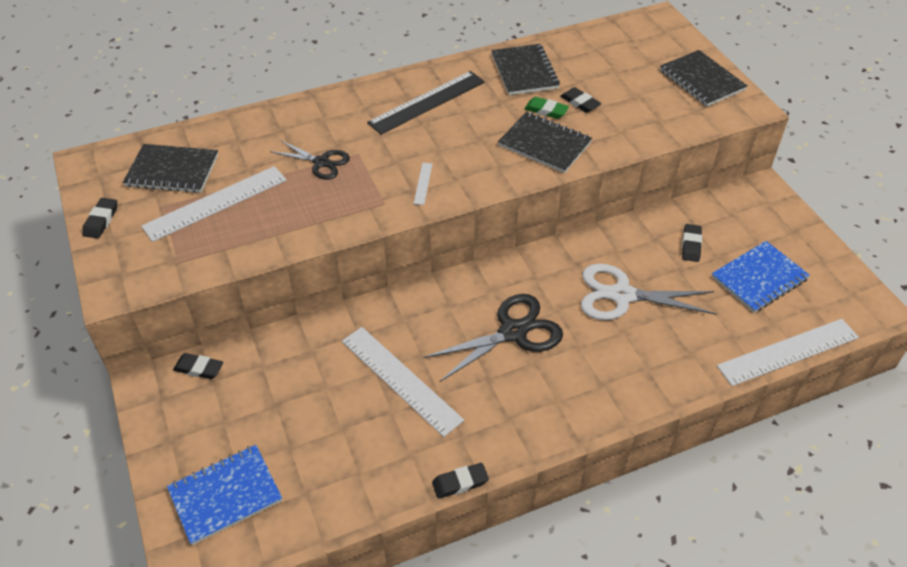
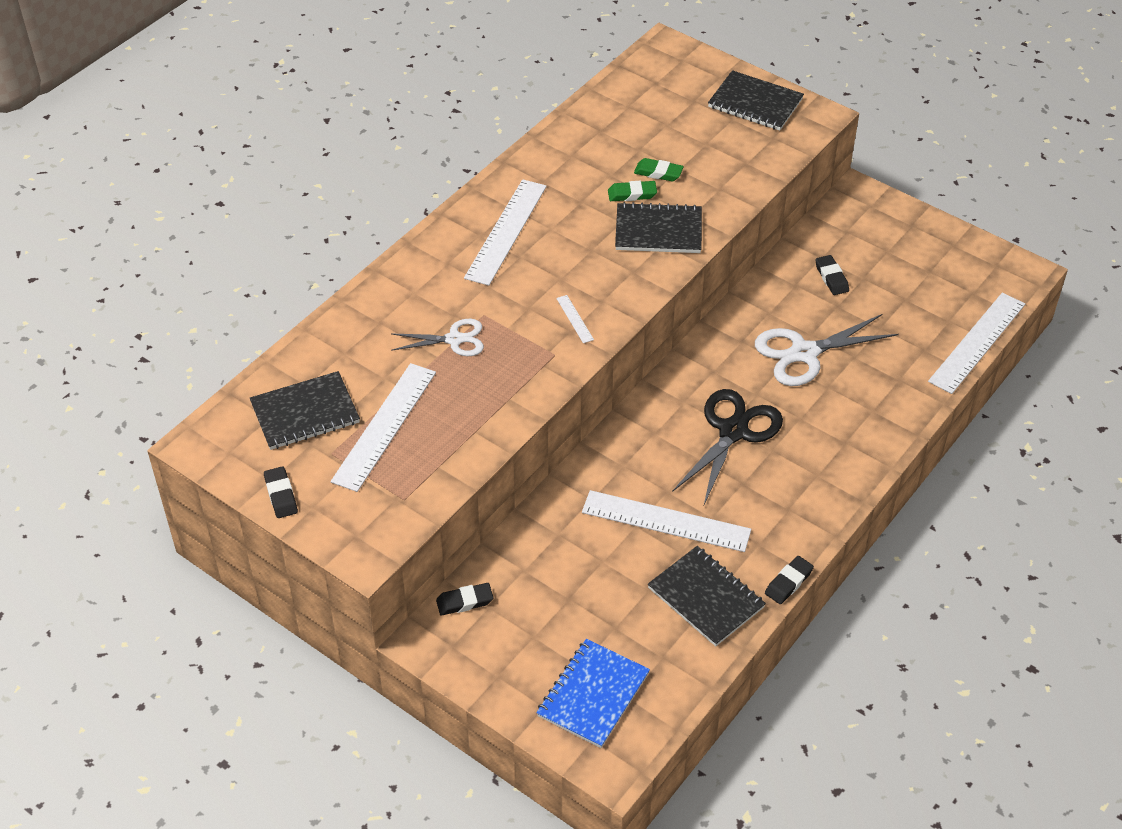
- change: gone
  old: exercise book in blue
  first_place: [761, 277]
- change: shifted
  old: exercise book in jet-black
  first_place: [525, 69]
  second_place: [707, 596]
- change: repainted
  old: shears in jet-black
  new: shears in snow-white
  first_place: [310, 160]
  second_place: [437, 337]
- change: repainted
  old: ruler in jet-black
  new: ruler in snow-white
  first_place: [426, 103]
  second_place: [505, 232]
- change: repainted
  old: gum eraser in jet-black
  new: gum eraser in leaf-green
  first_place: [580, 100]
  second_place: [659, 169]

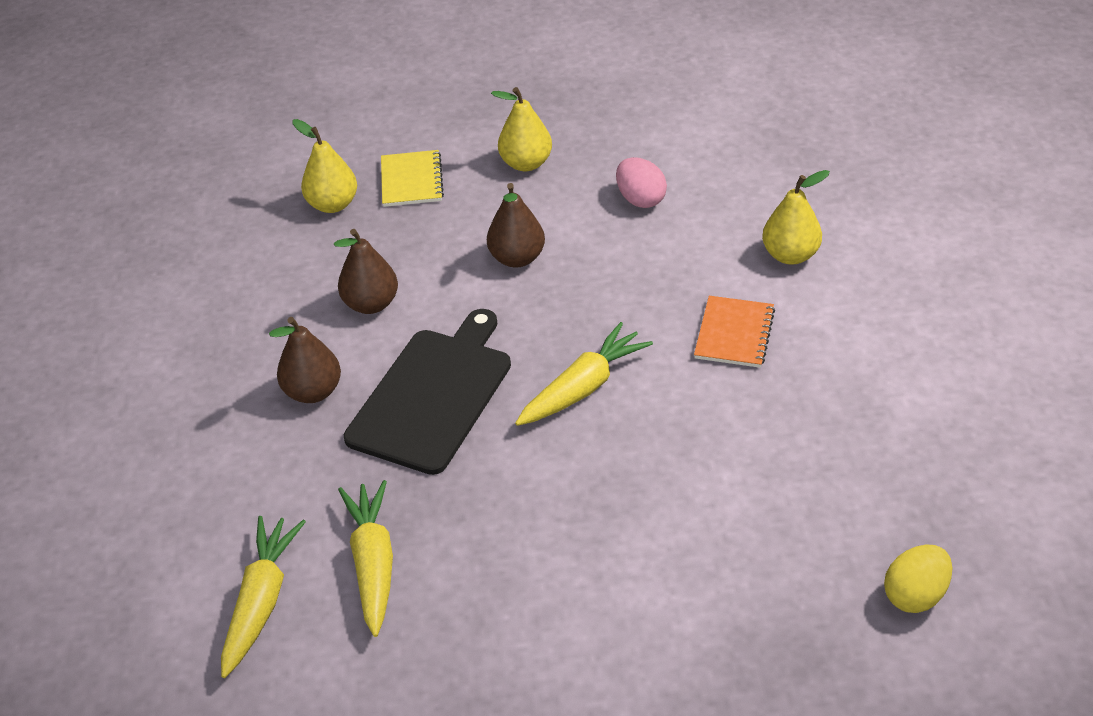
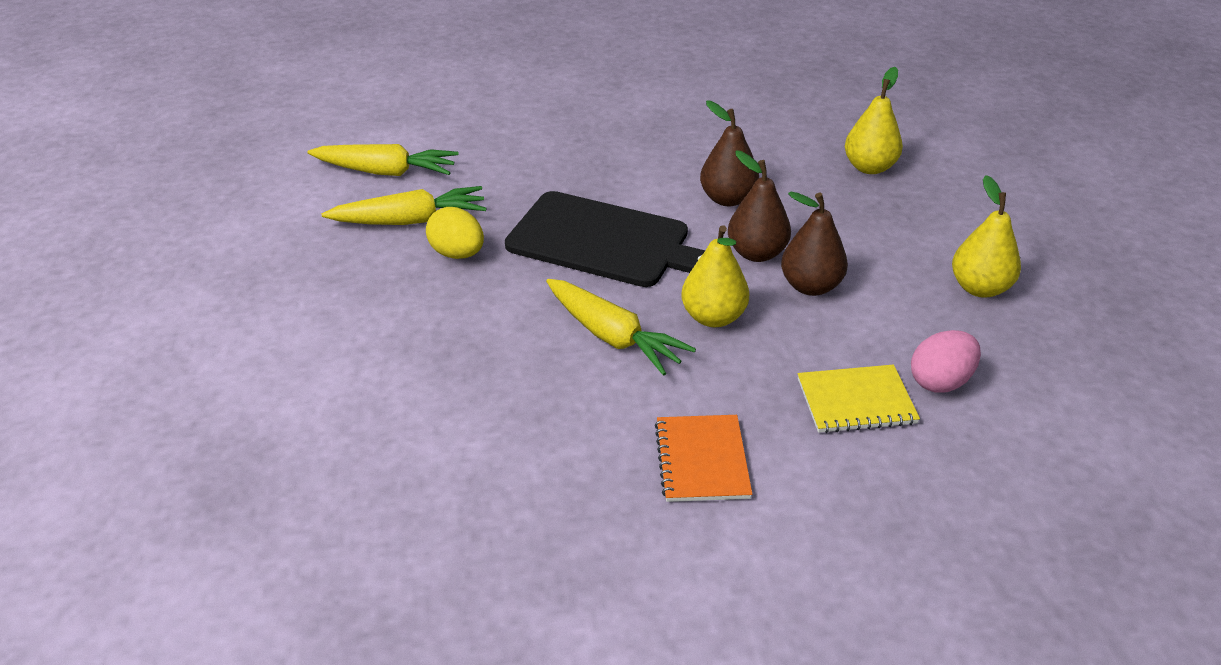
- change: shifted
  old: toy pear in brown
  first_place: [305, 360]
  second_place: [759, 206]
- change: shifted
  old: exercise book in golden
  first_place: [412, 178]
  second_place: [859, 399]
- change: shifted
  old: toy pear in golden
  first_place: [796, 217]
  second_place: [715, 276]
- change: shifted
  old: egg shape in golden
  first_place: [918, 579]
  second_place: [455, 233]
- change: rotated
  old: exercise book in bright orange
  first_place: [734, 332]
  second_place: [703, 458]
  degrees: 75

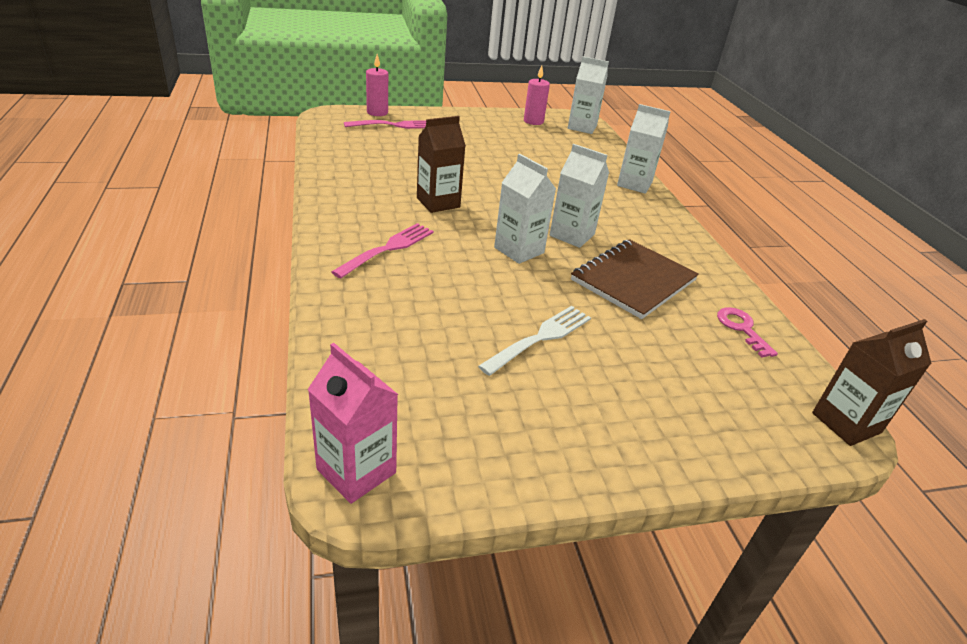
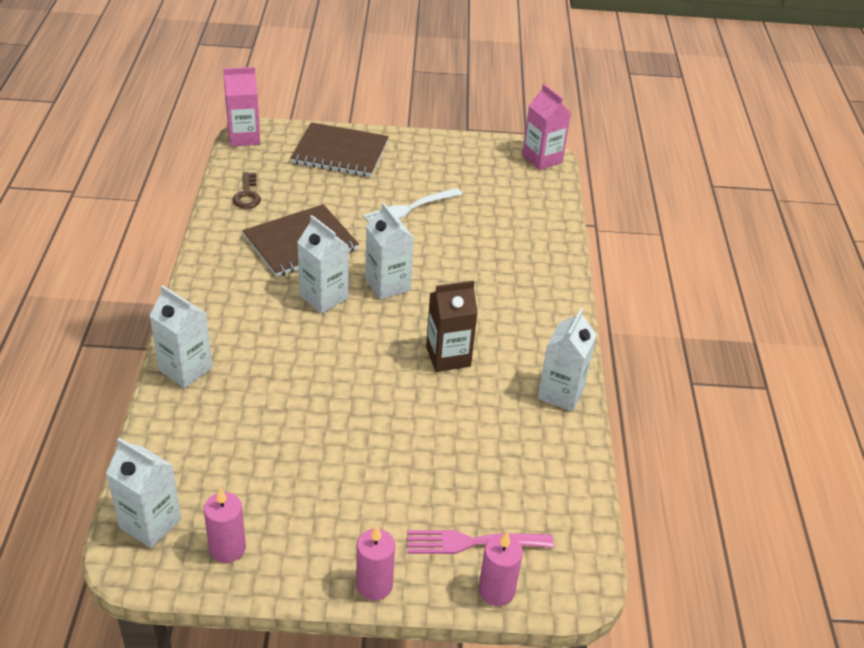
- change: gone
  old: fork in rose-pink
  first_place: [382, 250]
- change: new
  new: exercise book in brown
  second_place: [339, 149]
- change: new
  new: candle in rose-pink
  second_place: [375, 563]
- change: new
  new: carton in snow-white
  second_place: [567, 359]
- change: repainted
  old: key in rose-pink
  new: key in brown
  first_place: [747, 332]
  second_place: [246, 190]
- change: repainted
  old: carton in brown
  new: carton in rose-pink
  first_place: [871, 382]
  second_place: [241, 107]

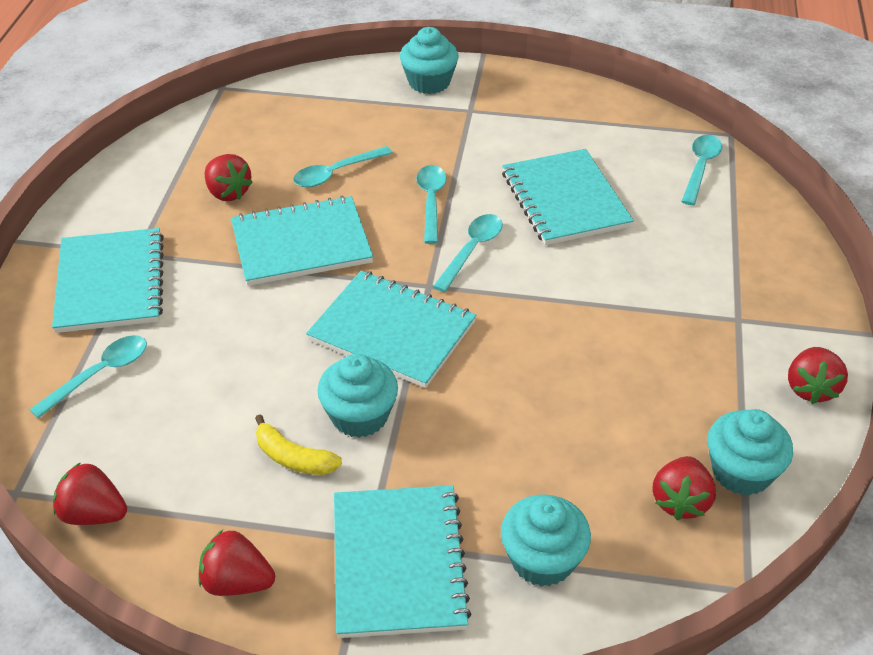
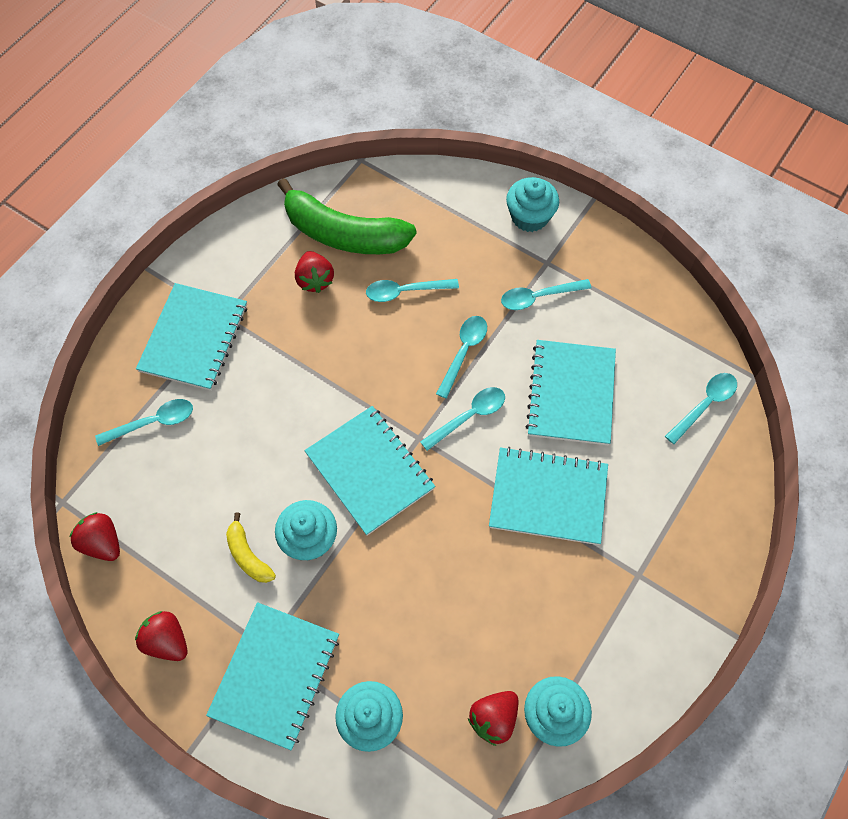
- change: gone
  old: strawberry in crimson
  first_place: [818, 375]
- change: new
  new: banana in leaf-green
  second_place: [346, 216]
- change: new
  new: spoon in aqua
  second_place: [546, 294]
- change: shifted
  old: exercise book in aqua
  first_place: [302, 241]
  second_place: [548, 496]

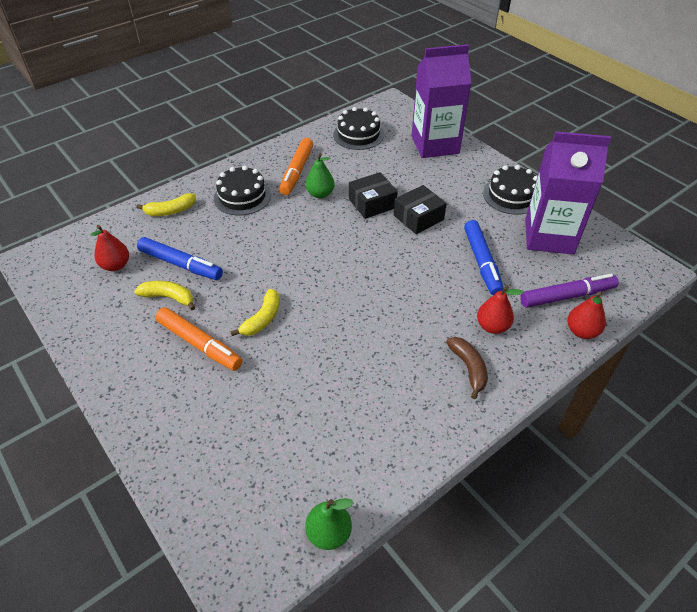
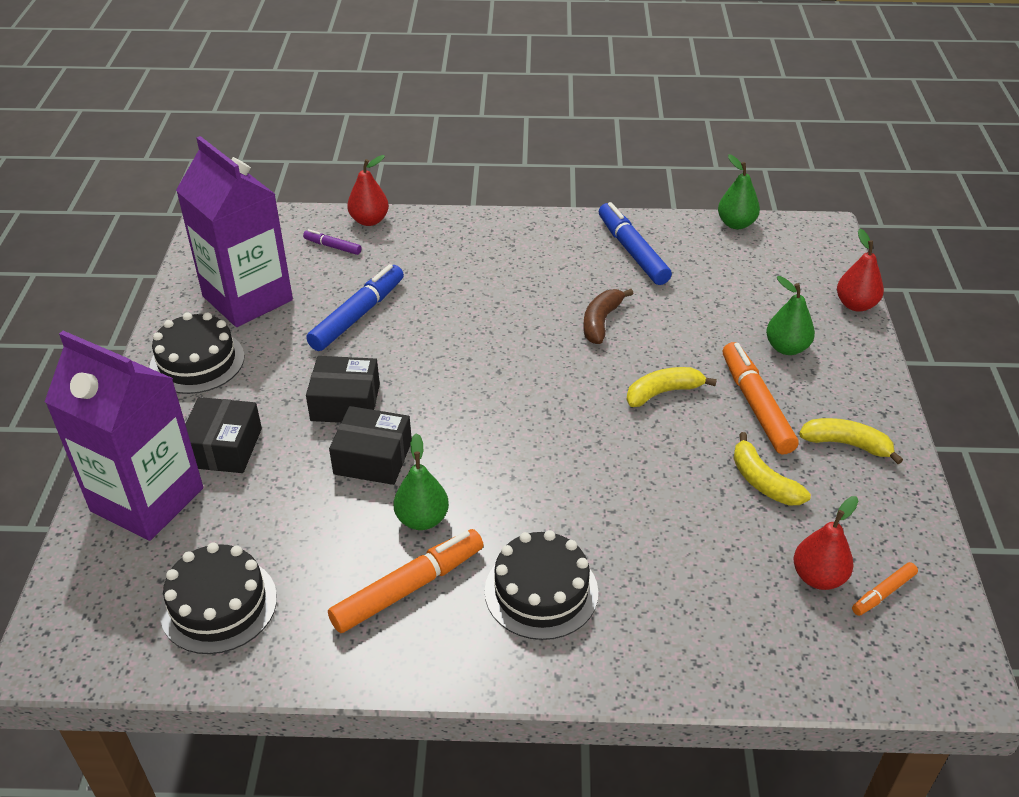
- change: new
  new: package in jet-black
  second_place: [223, 435]
- change: new
  new: toy pear in leaf-green
  second_place: [790, 315]
- change: new
  new: marker pen in bright orange
  second_place: [885, 589]
- change: shifted
  old: banana in golden
  first_place: [166, 204]
  second_place: [851, 441]
- change: shifted
  old: marker pen in blue
  first_place: [180, 258]
  second_place: [635, 243]
- change: shifted
  old: banana in brown
  first_place: [467, 368]
  second_place: [608, 316]
- change: shifted
  old: toy pear in crimson
  first_place: [500, 310]
  second_place: [860, 270]
- change: scaled
  old: marker pen in royal purple
  first_place: [569, 291]
  second_place: [332, 242]
  factor: 0.51

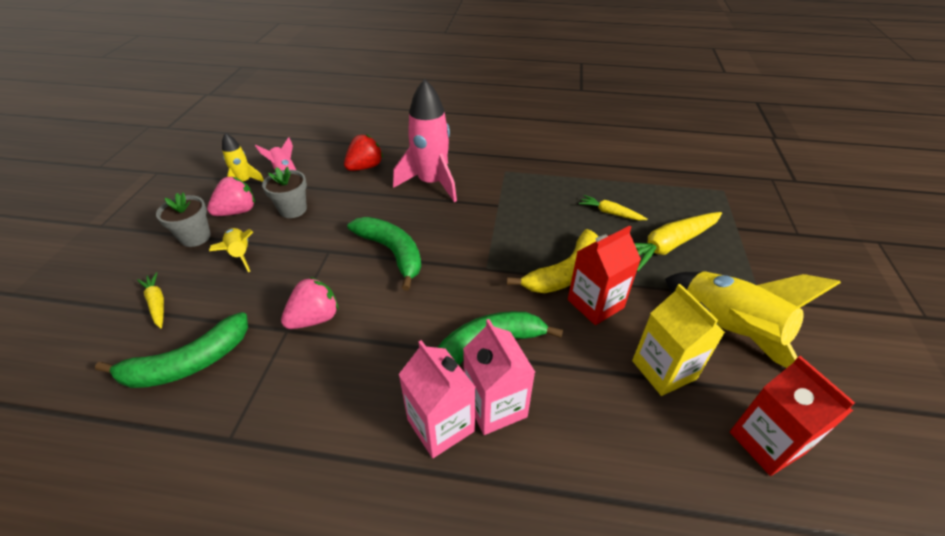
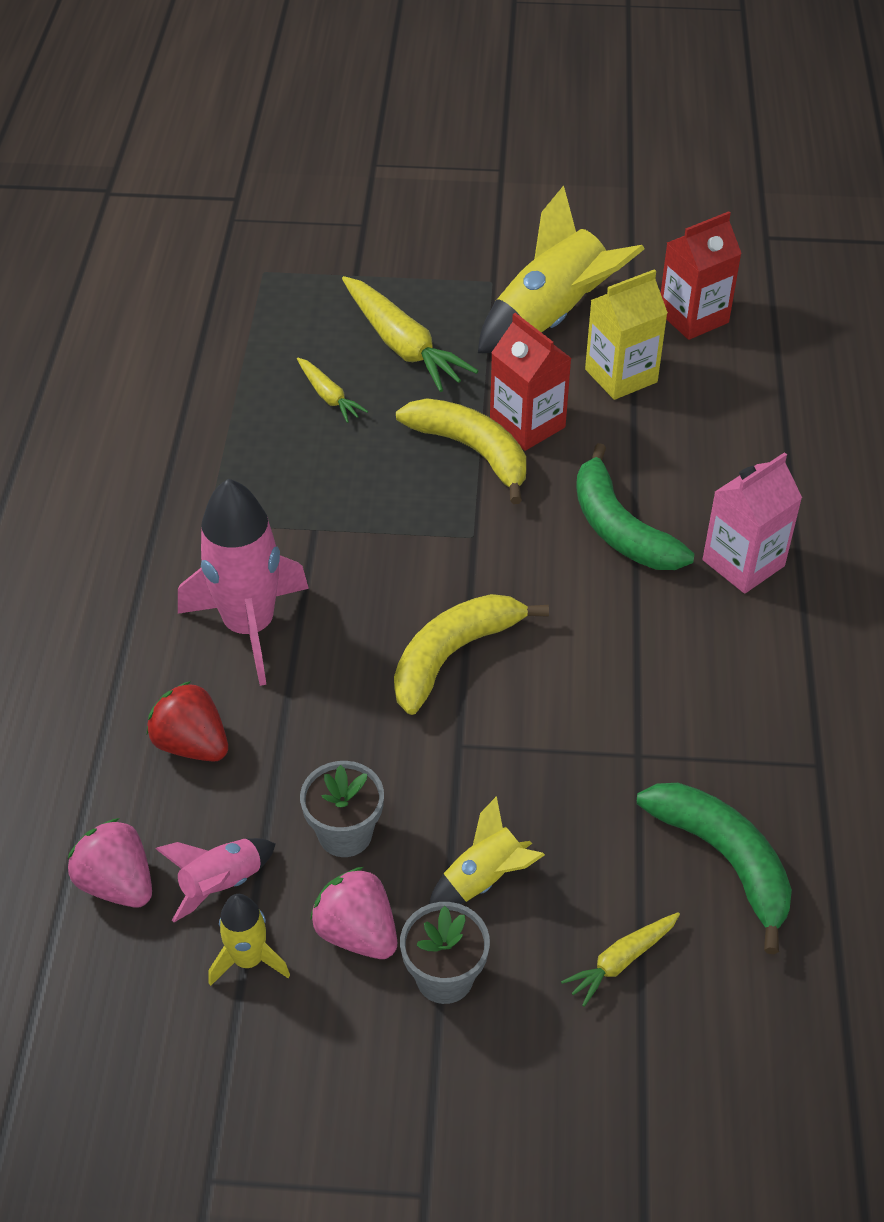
- change: gone
  old: carton in rose-pink
  first_place: [499, 377]
- change: shifted
  old: strawberry in rose-pink
  first_place: [310, 303]
  second_place: [110, 862]
- change: repainted
  old: banana in leaf-green
  new: banana in golden
  first_place: [384, 254]
  second_place: [471, 654]
- change: rotated
  old: root vegetable in golden
  first_place: [613, 207]
  second_place: [332, 390]
  degrees: -60

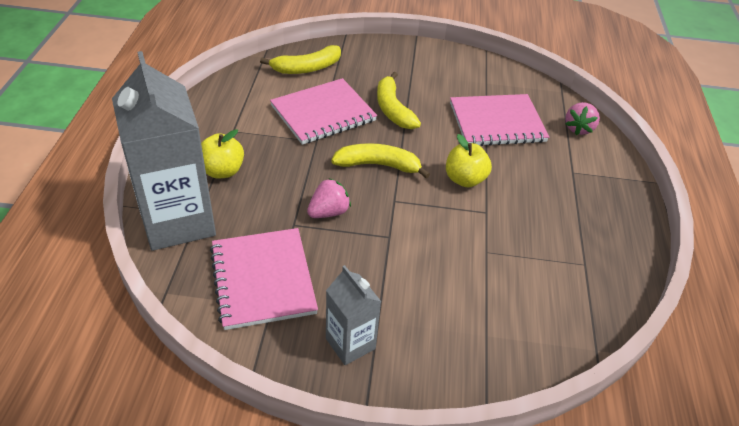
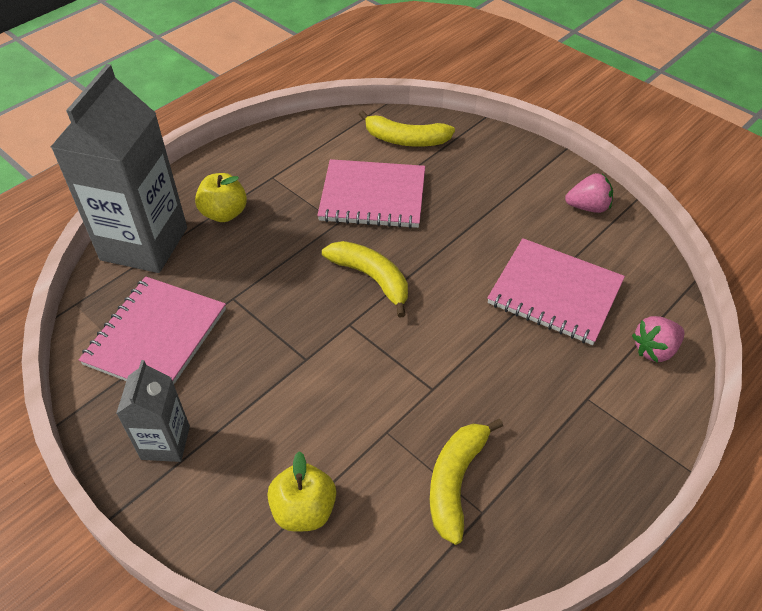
- change: shifted
  old: strawberry in rose-pink
  first_place: [329, 198]
  second_place: [589, 193]
- change: shifted
  old: banana in golden
  first_place: [399, 100]
  second_place: [466, 482]
- change: shifted
  old: toy apple in golden
  first_place: [469, 160]
  second_place: [301, 491]

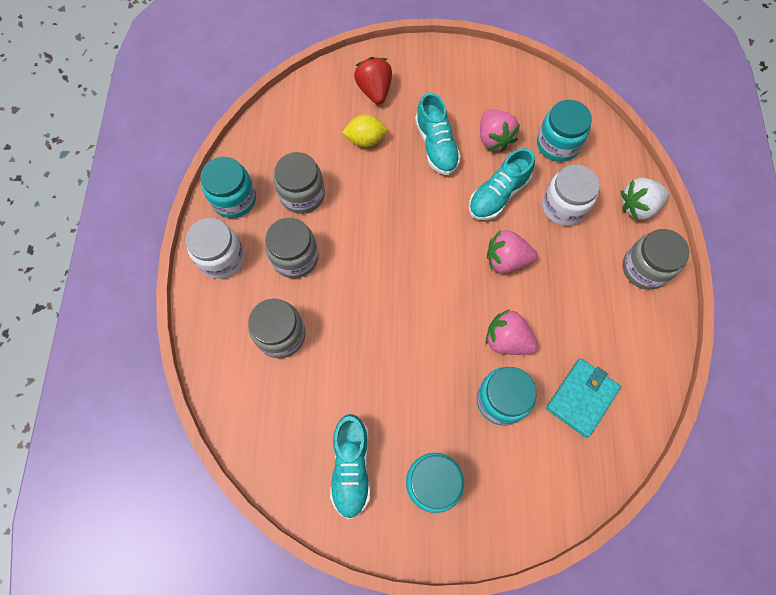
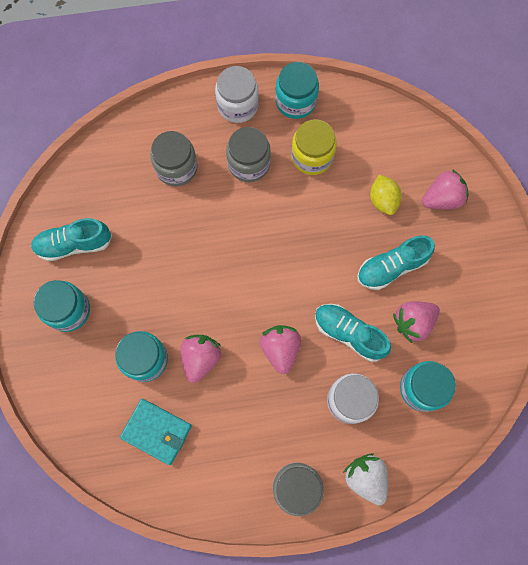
- change: repainted
  old: jam jar in gray
  new: jam jar in golden
  first_place: [299, 183]
  second_place: [314, 147]
- change: repainted
  old: strawberry in crimson
  new: strawberry in rose-pink
  first_place: [373, 80]
  second_place: [445, 189]

